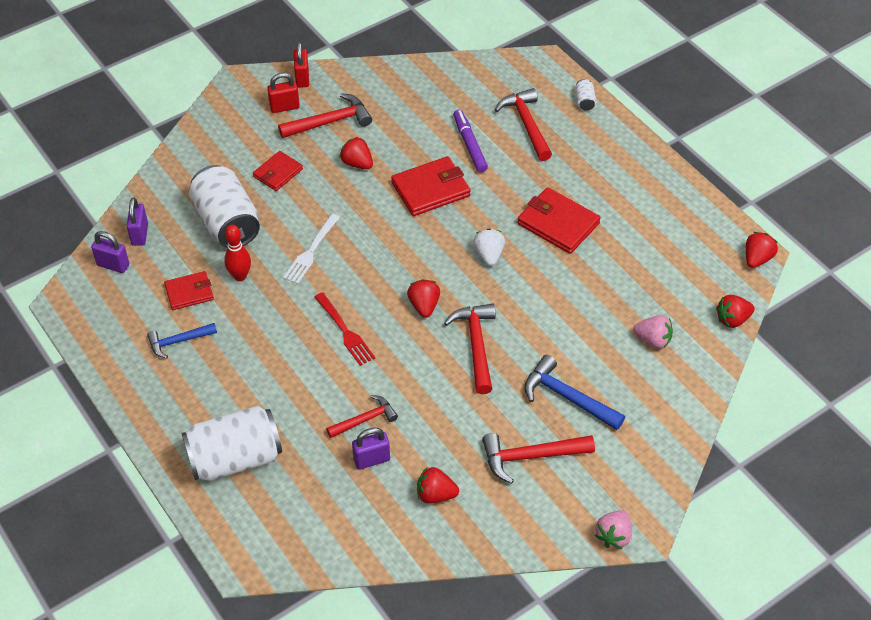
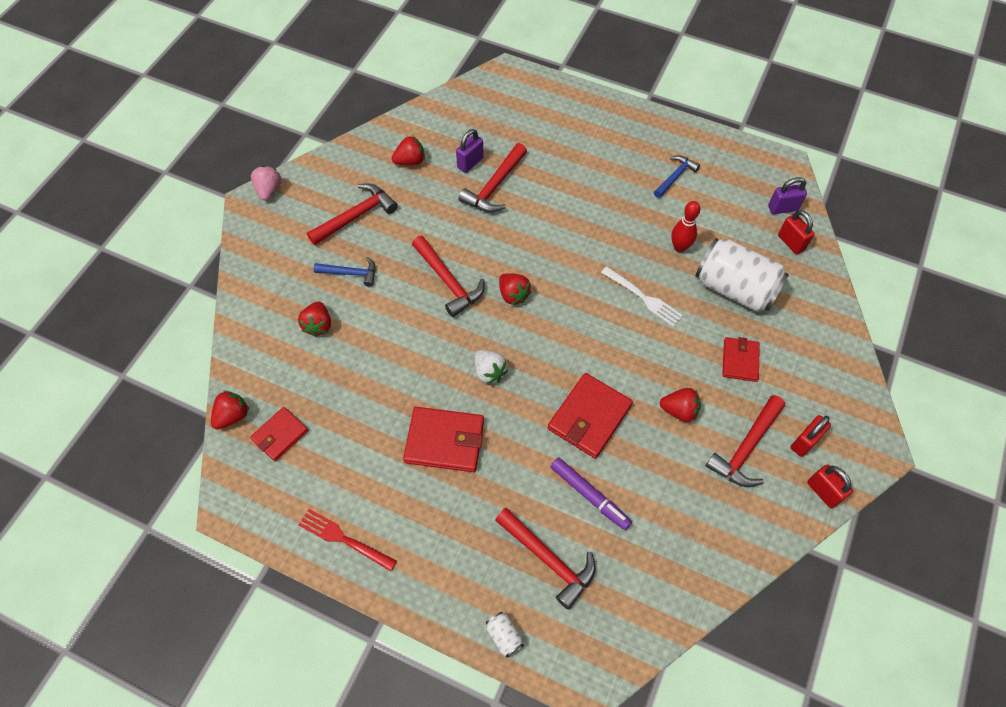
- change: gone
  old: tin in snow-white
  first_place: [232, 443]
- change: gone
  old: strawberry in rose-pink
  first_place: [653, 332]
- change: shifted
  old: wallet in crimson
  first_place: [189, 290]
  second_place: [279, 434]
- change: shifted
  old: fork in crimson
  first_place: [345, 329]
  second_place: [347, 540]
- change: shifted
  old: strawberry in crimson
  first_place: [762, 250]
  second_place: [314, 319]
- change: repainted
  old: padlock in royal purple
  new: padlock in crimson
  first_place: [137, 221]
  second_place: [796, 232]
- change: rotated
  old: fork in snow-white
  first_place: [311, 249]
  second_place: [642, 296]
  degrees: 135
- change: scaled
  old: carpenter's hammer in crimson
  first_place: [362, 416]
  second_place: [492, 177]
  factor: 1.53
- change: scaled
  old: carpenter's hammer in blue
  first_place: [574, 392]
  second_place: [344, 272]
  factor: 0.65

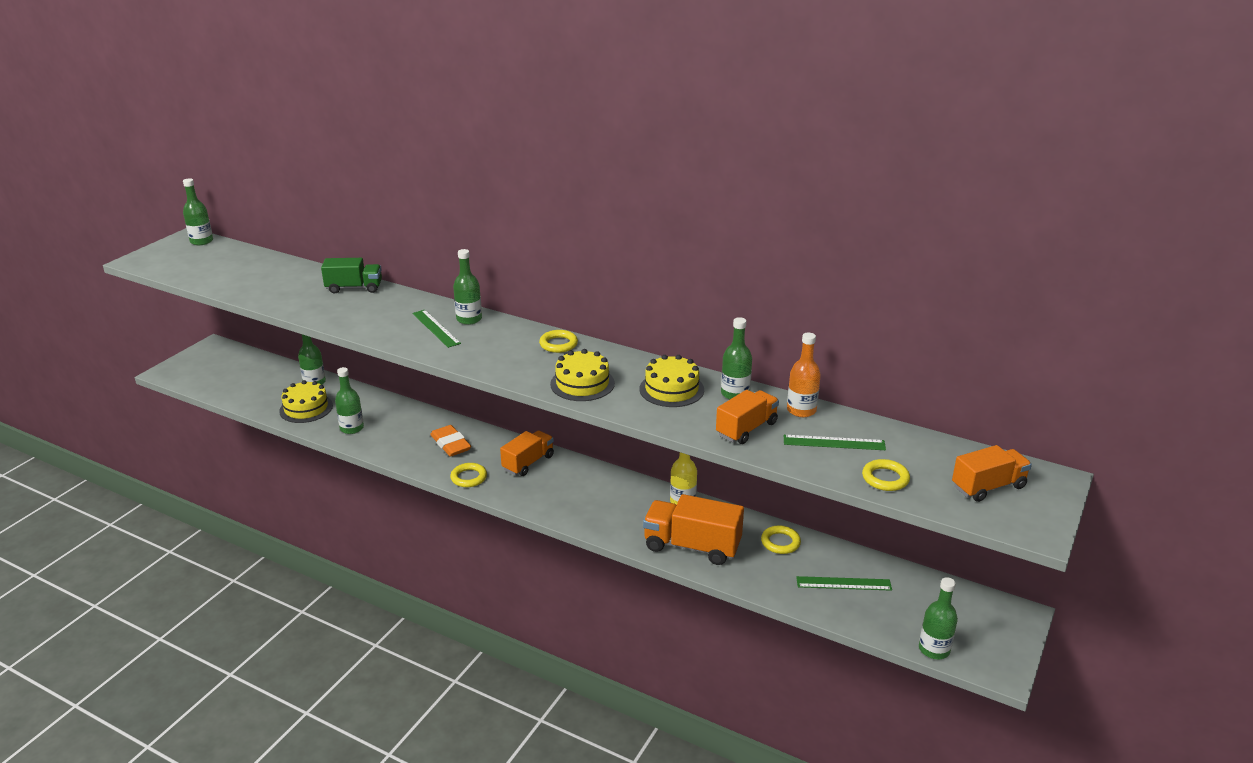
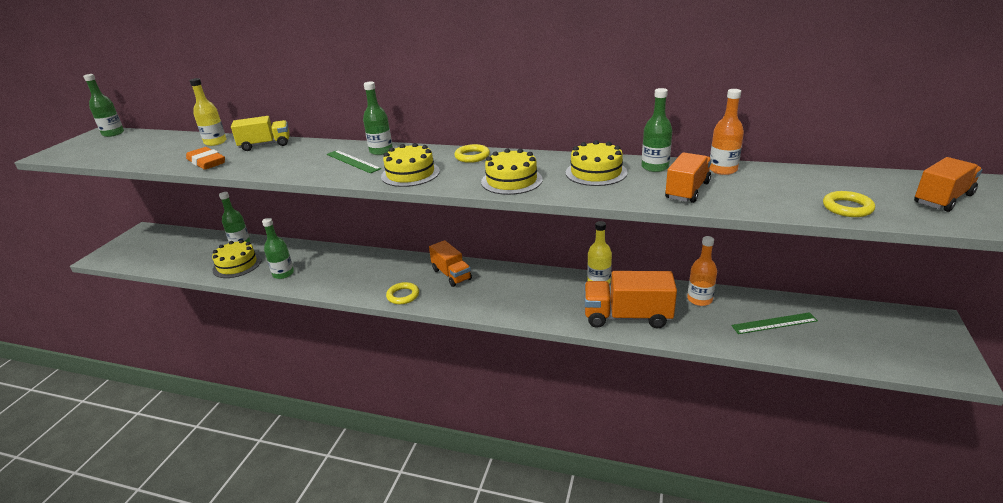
- change: gone
  old: ruler in leaf-green
  first_place: [835, 442]
- change: gone
  old: bottle in leaf-green
  first_place: [938, 618]
- change: new
  new: bottle in golden
  second_place: [208, 112]
- change: new
  new: cake in golden
  second_place: [410, 165]
- change: shifted
  old: gum eraser in bright orange
  first_place: [450, 441]
  second_place: [205, 158]
- change: swapped
  old: ring in golden
  new: bottle in bright orange
  first_place: [781, 539]
  second_place: [702, 271]
- change: repainted
  old: toy truck in leaf-green
  new: toy truck in golden
  first_place: [351, 276]
  second_place: [260, 133]
- change: rotated
  old: toy truck in bright orange
  first_place: [527, 453]
  second_place: [450, 263]
  degrees: 120

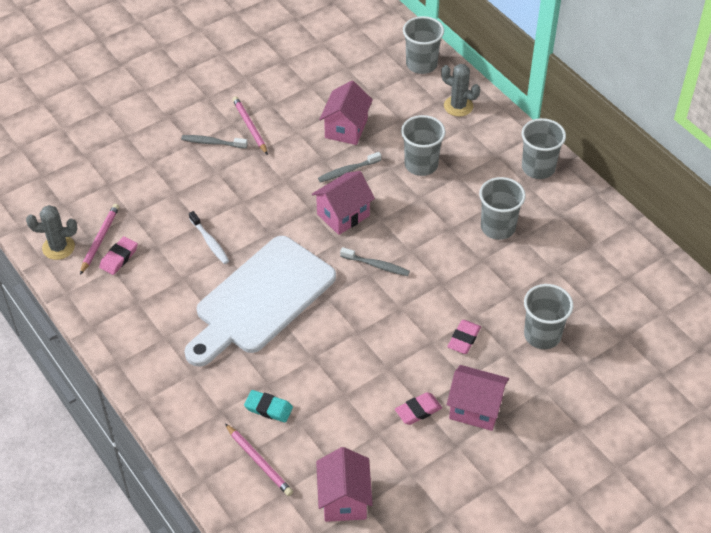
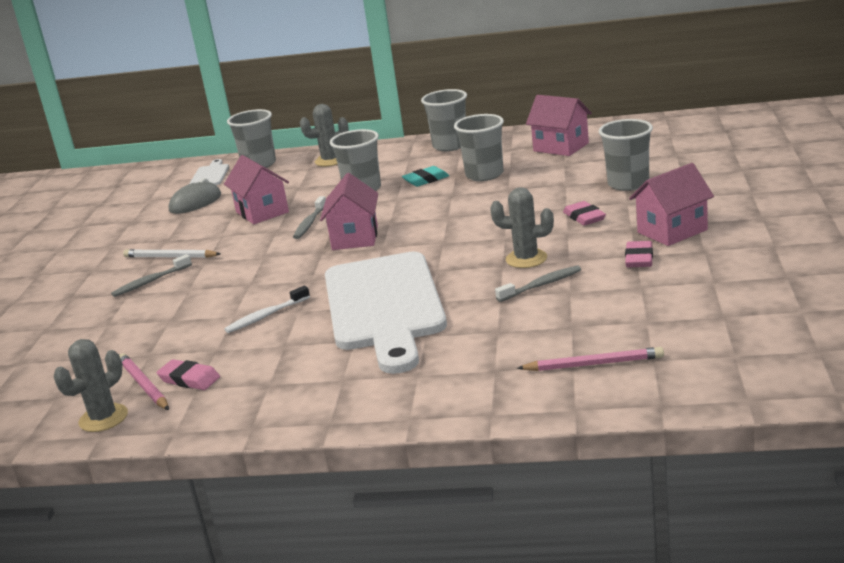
- change: new
  new: computer mouse in gray
  second_place: [195, 196]
- change: new
  new: bread board in snow-white
  second_place: [209, 172]
- change: new
  new: prickly plant in gray
  second_place: [522, 227]
- change: shifted
  old: gum eraser in aqua
  first_place: [268, 406]
  second_place: [425, 176]
- change: shifted
  old: toy house in rose-pink
  first_place: [344, 484]
  second_place: [559, 125]
- change: shifted
  old: tooth brush in gray
  first_place: [375, 261]
  second_place: [538, 284]
- change: repainted
  old: pencil in rose-pink
  new: pencil in snow-white
  first_place: [250, 125]
  second_place: [172, 253]
- change: rotated
  old: gum eraser in rose-pink
  first_place: [118, 255]
  second_place: [188, 374]
  degrees: -45
- change: rotated
  old: tooth brush in snow-white
  first_place: [209, 237]
  second_place: [267, 309]
  degrees: 135

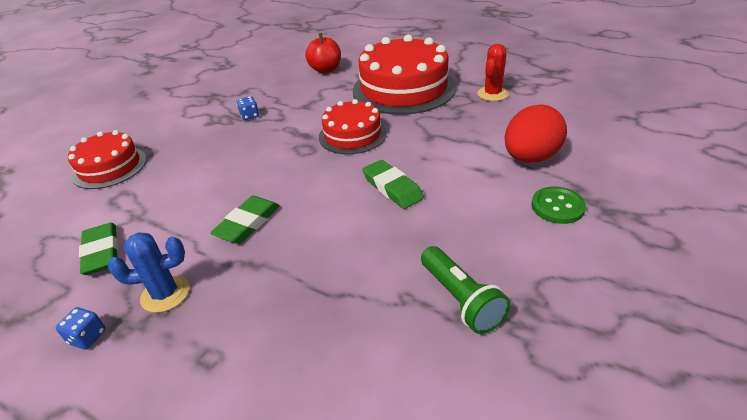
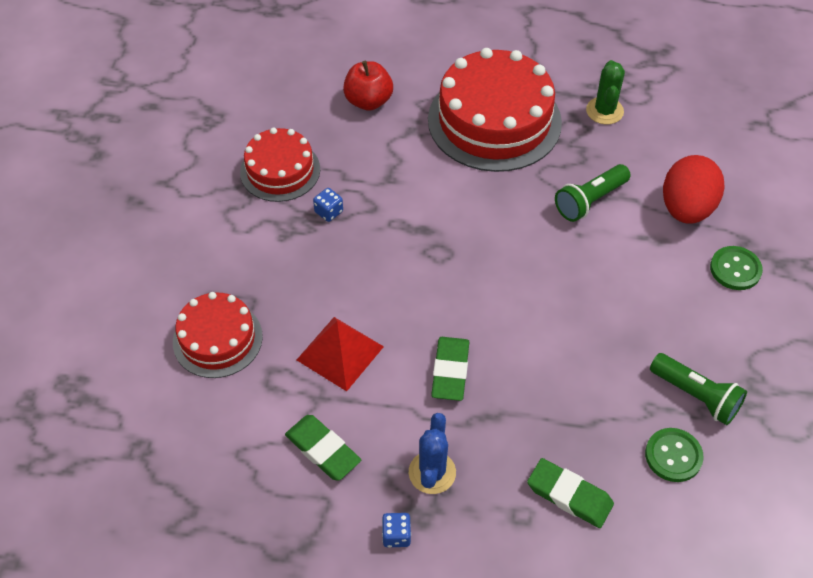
- change: new
  new: pyramid shape in crimson
  second_place: [340, 354]
- change: new
  new: pocket torch in leaf-green
  second_place: [592, 193]
- change: new
  new: shirt button in leaf-green
  second_place: [674, 455]
- change: shifted
  old: cake in crimson
  first_place: [353, 126]
  second_place: [280, 165]
- change: shifted
  old: gum eraser in leaf-green
  first_place: [393, 184]
  second_place: [570, 493]
- change: repainted
  old: prickly plant in crimson
  new: prickly plant in leaf-green
  first_place: [493, 72]
  second_place: [605, 92]
- change: rotated
  old: prickly plant in blue
  first_place: [148, 272]
  second_place: [432, 453]
  degrees: -45

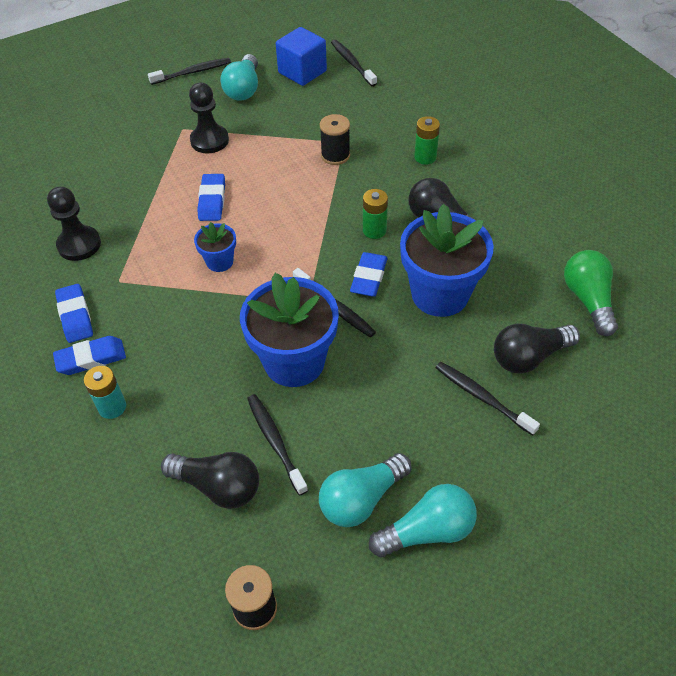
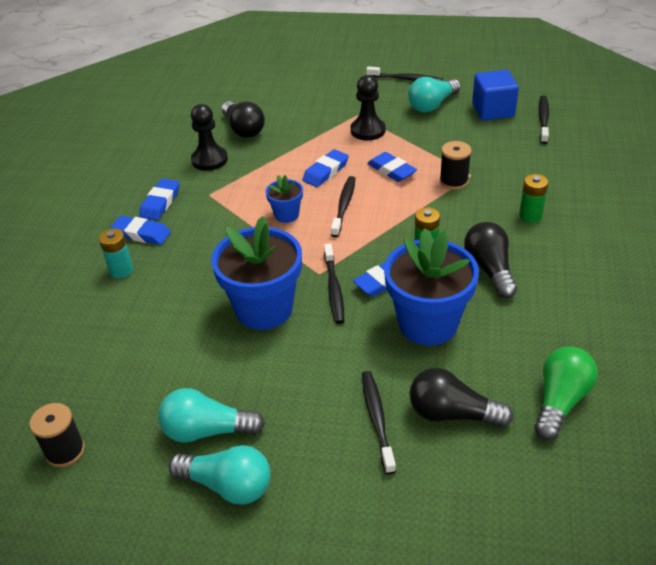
- change: new
  new: gum eraser in blue
  second_place: [392, 167]
- change: shifted
  old: light bulb in jet-black
  first_place: [210, 480]
  second_place: [243, 119]
- change: shifted
  old: tooth brush in jet-black
  first_place: [277, 445]
  second_place: [343, 206]

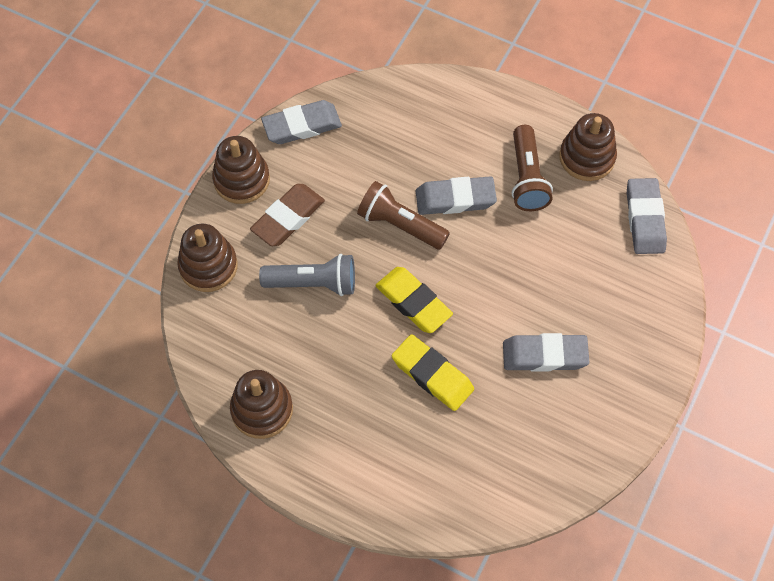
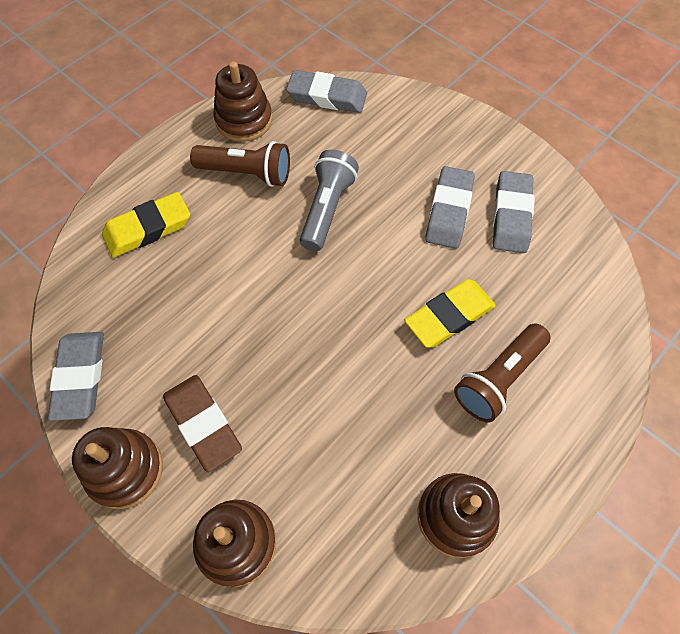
- change: shifted
  old: pocket torch in gray
  first_place: [307, 275]
  second_place: [329, 200]
- change: shifted
  old: pocket torch in brown
  first_place: [403, 215]
  second_place: [502, 373]
- change: shifted
  old: gum eraser in golden
  first_place: [414, 300]
  second_place: [146, 224]
- change: shifted
  old: gum eraser in gray
  first_place: [456, 196]
  second_place: [514, 212]

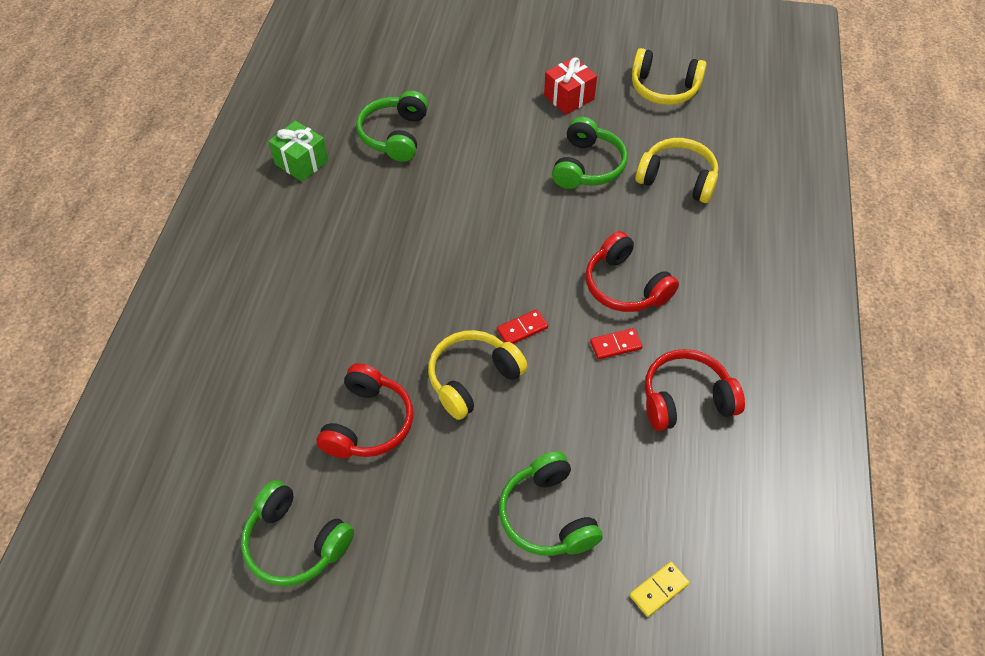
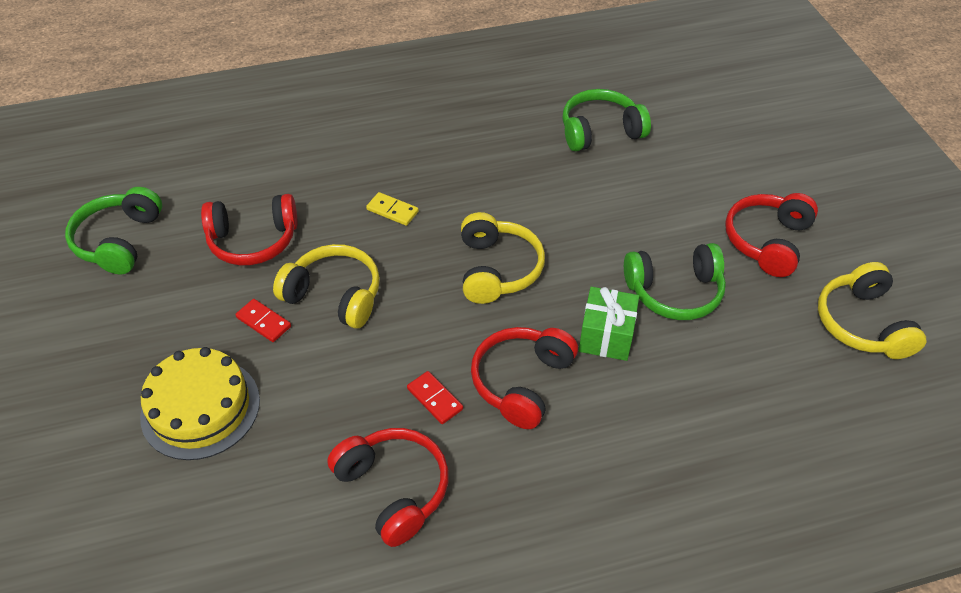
- change: shifted
  old: gift in leaf-green
  first_place: [298, 151]
  second_place: [609, 324]
- change: shifted
  old: domino in crimson
  first_place: [522, 326]
  second_place: [263, 320]
- change: shifted
  old: domino in golden
  first_place: [659, 589]
  second_place: [392, 209]
- change: shifted
  old: headphones in golden
  first_place: [676, 170]
  second_place: [503, 258]
- change: swapped
  old: headphones in leaf-green
  new: cake in golden
  first_place: [551, 503]
  second_place: [200, 403]
- change: swapped
  old: gift in crimson
  new: headphones in crimson
  first_place: [570, 86]
  second_place: [771, 235]

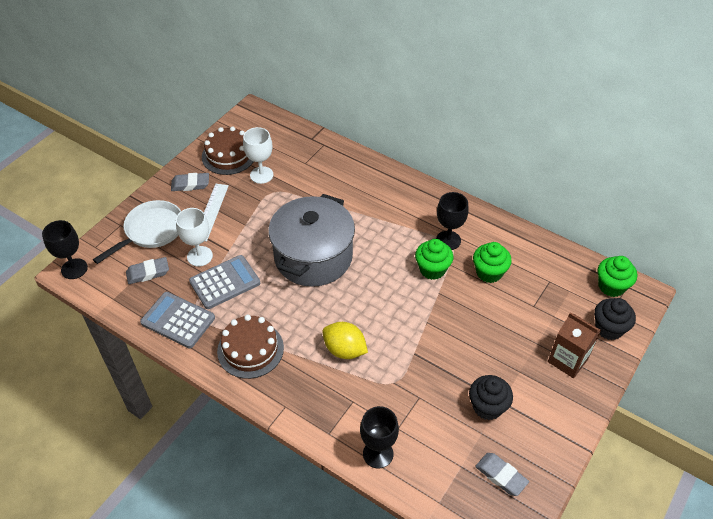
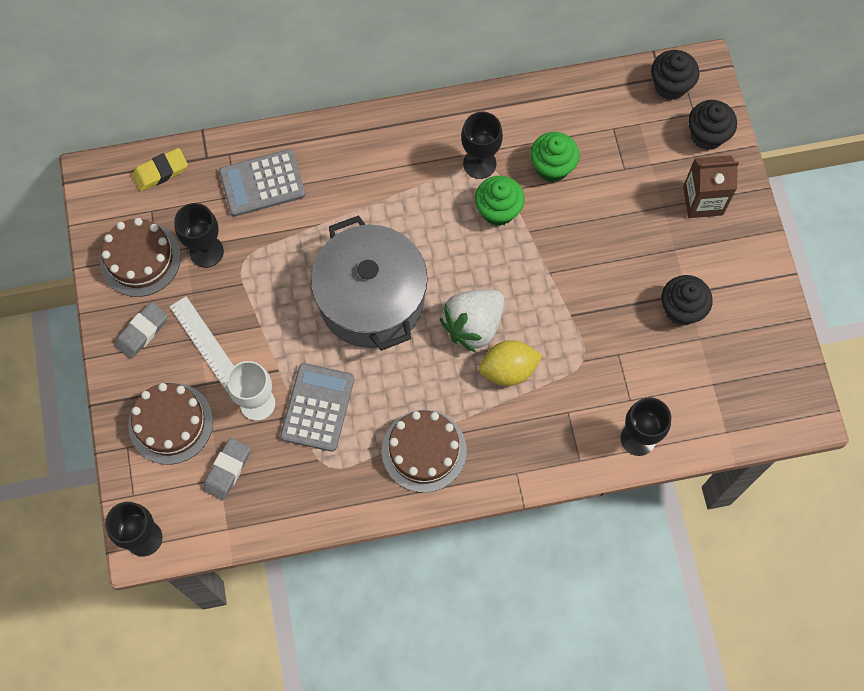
- change: gone
  old: gum eraser in gray
  first_place: [502, 474]
- change: new
  new: gum eraser in golden
  second_place: [160, 169]
- change: new
  new: strawberry in snow-white
  second_place: [471, 320]
- change: shifted
  old: pocket calculator in gray
  first_place: [177, 320]
  second_place: [262, 182]
- change: swapped
  old: frying pan in snow-white
  new: cake in brown
  first_place: [137, 232]
  second_place: [170, 423]
- change: repainted
  old: goblet in snow-white
  new: goblet in jet-black
  first_place: [258, 155]
  second_place: [199, 235]
- change: repainted
  old: muffin in leaf-green
  new: muffin in jet-black
  first_place: [617, 276]
  second_place: [675, 75]

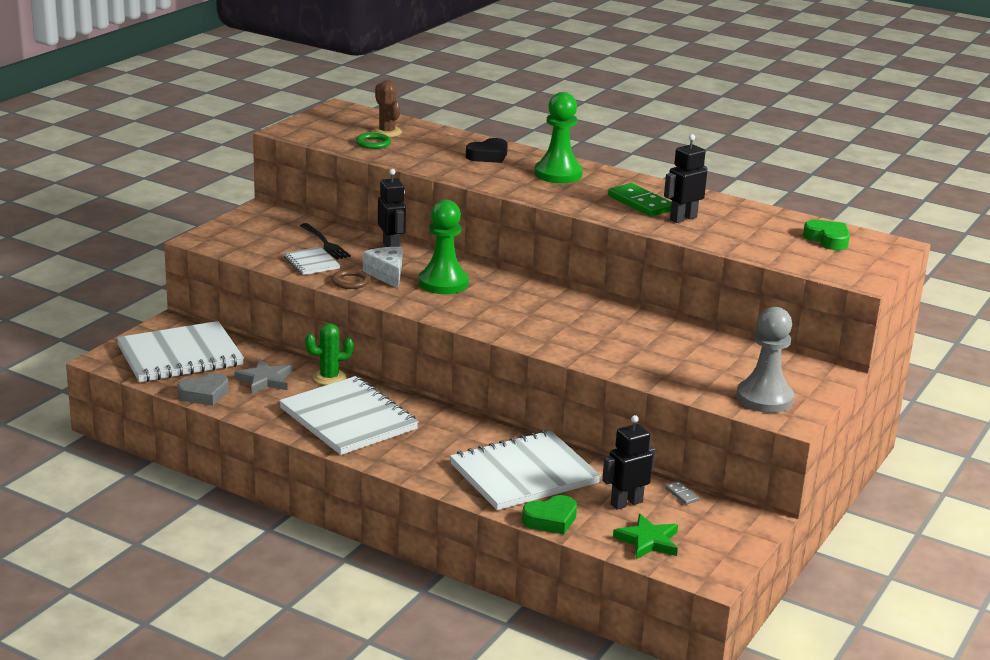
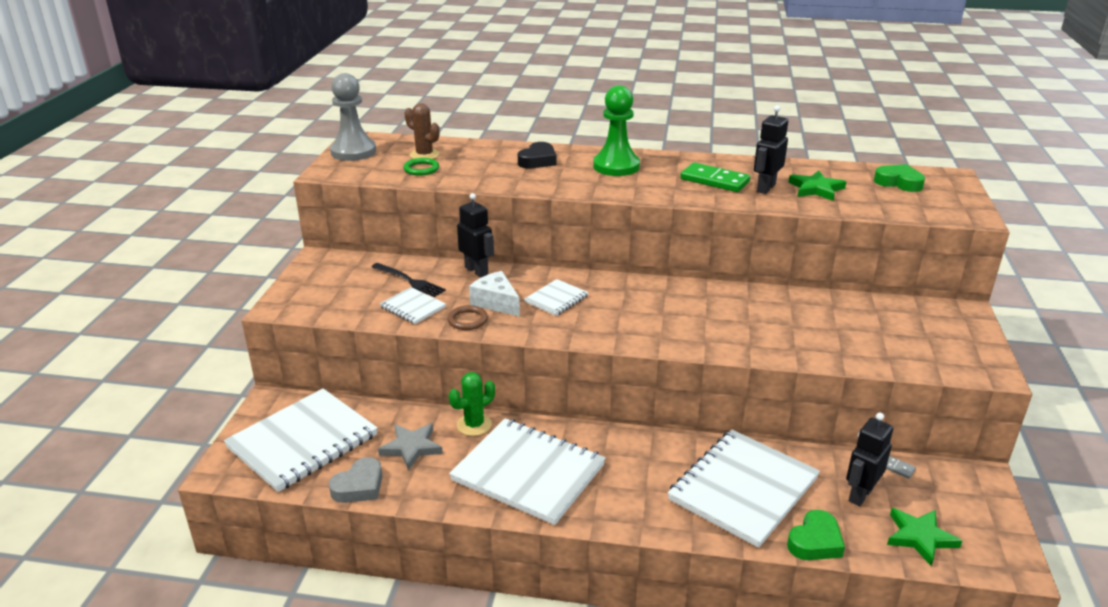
- change: new
  new: star in leaf-green
  second_place: [817, 185]
- change: shifted
  old: pawn in gray
  first_place: [765, 360]
  second_place: [353, 117]
- change: swapped
  old: pawn in leaf-green
  new: exercise book in snow-white
  first_place: [444, 247]
  second_place: [556, 297]

